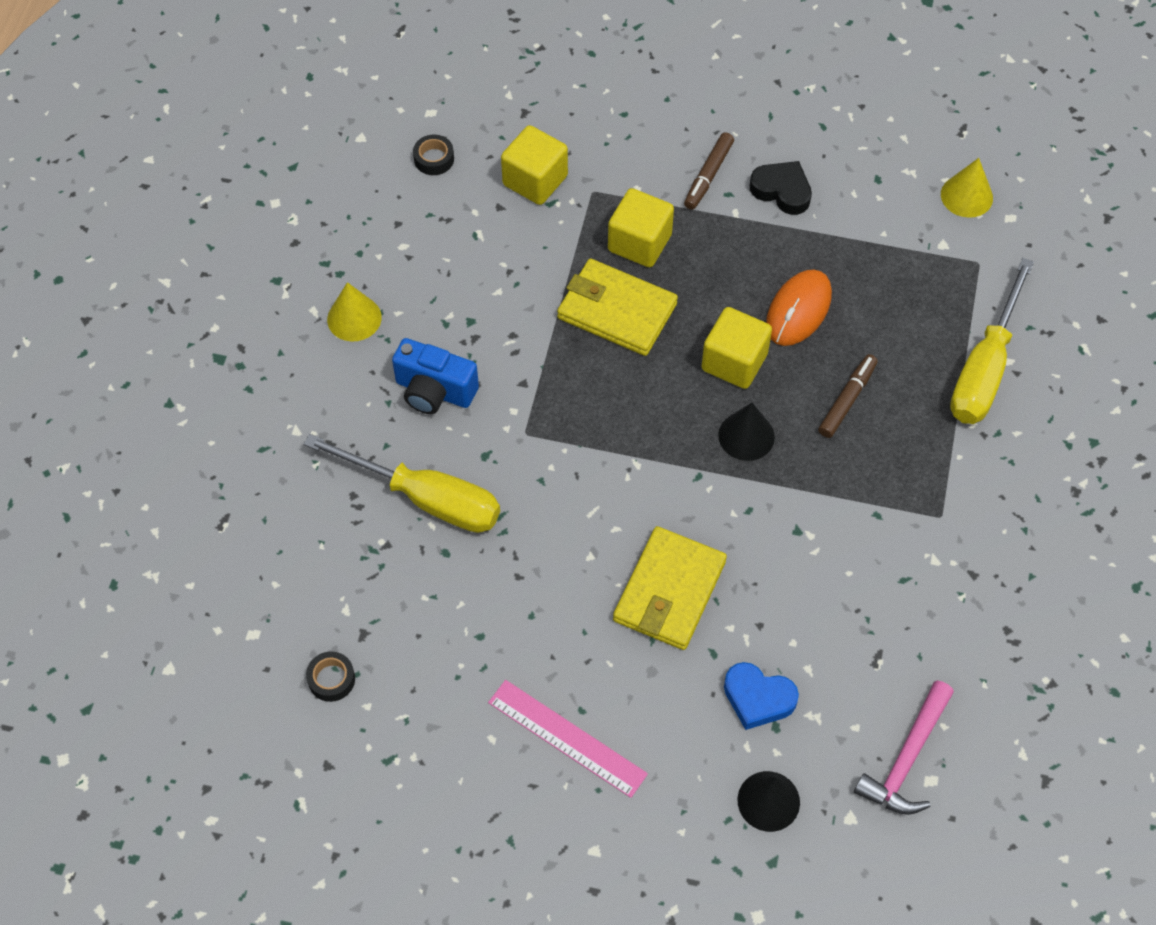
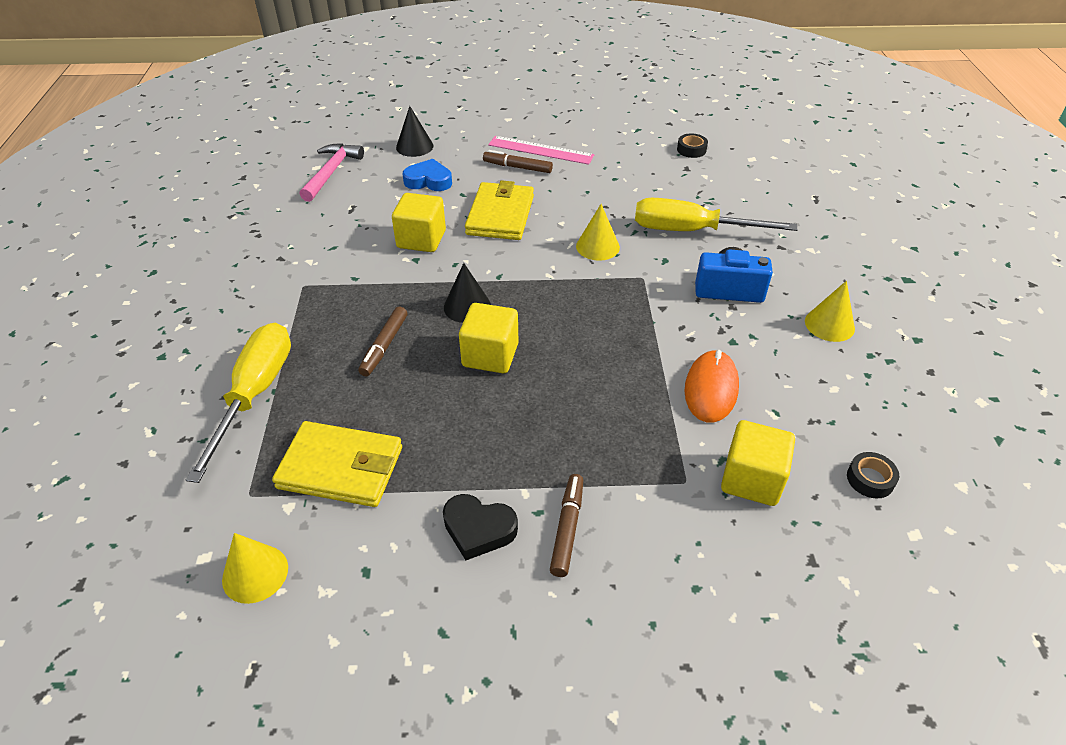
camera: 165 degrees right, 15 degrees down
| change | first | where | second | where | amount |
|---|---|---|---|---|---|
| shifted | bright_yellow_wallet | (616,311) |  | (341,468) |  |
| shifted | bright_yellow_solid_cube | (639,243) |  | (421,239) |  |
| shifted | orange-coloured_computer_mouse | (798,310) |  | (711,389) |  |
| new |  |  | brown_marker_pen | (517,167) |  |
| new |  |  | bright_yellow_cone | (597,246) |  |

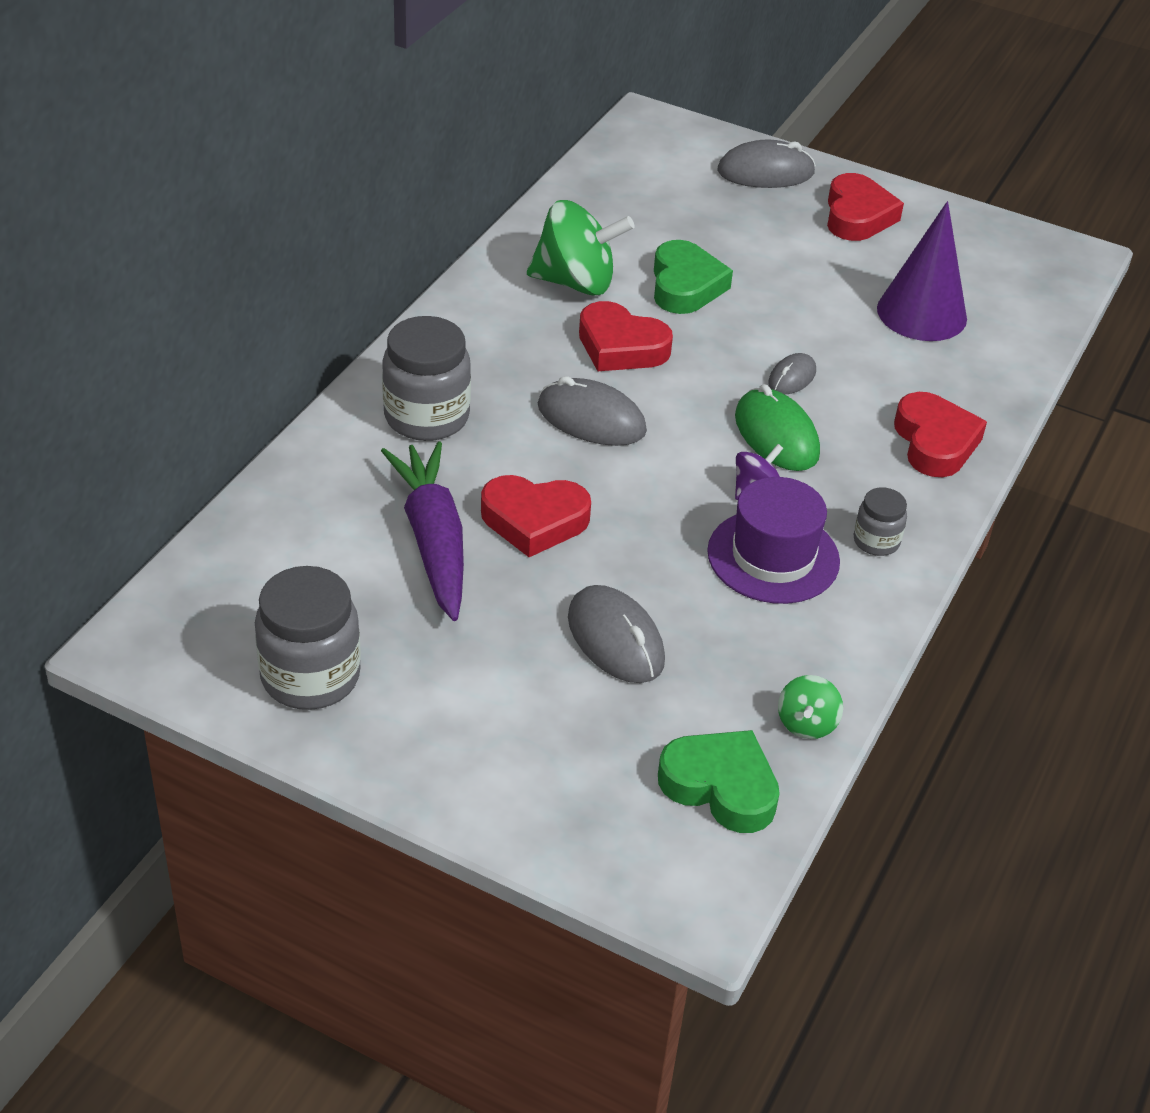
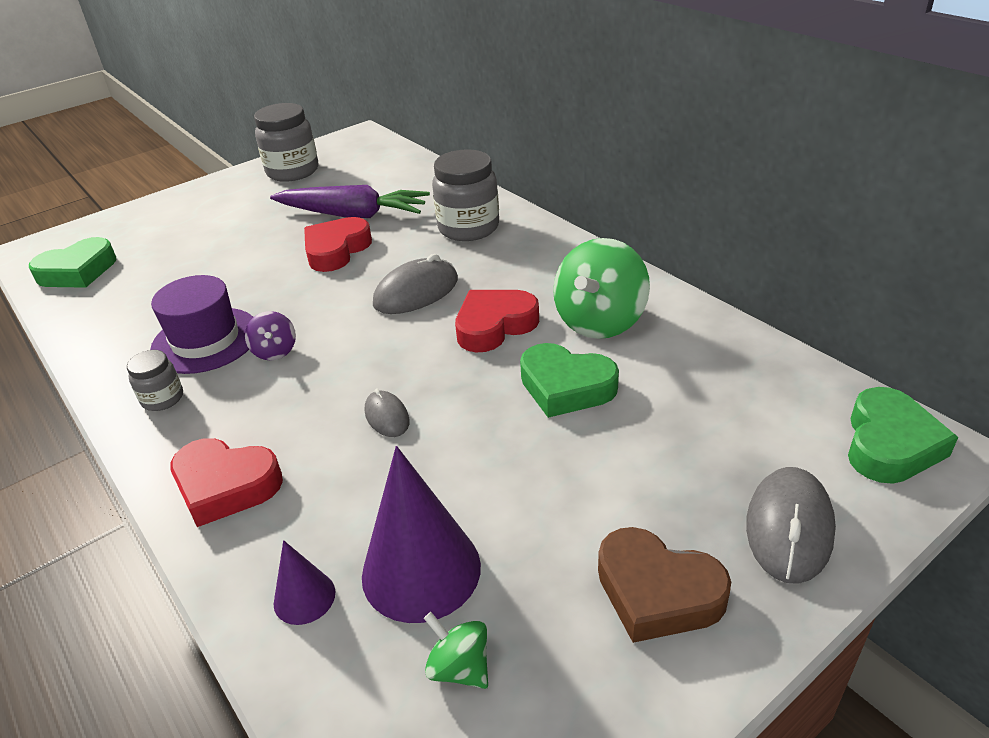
camera: 120 degrees right, 5 degrees down
| change | first | where | second | where | amount |
|---|---|---|---|---|---|
| gone | ash-grey_computer_mouse | (615,639) |  |  |  |
| gone | leaf-green_computer_mouse | (776,435) |  |  |  |
| shifted | leaf-green_toy_top | (806,724) |  | (459,667) |  |
| repainted | red_love_heart | (857,216) | brown_love_heart | (657,592) |  |
| new |  |  | violet_cone | (304,597) |  |
| new |  |  | leaf-green_love_heart | (890,444) |  |

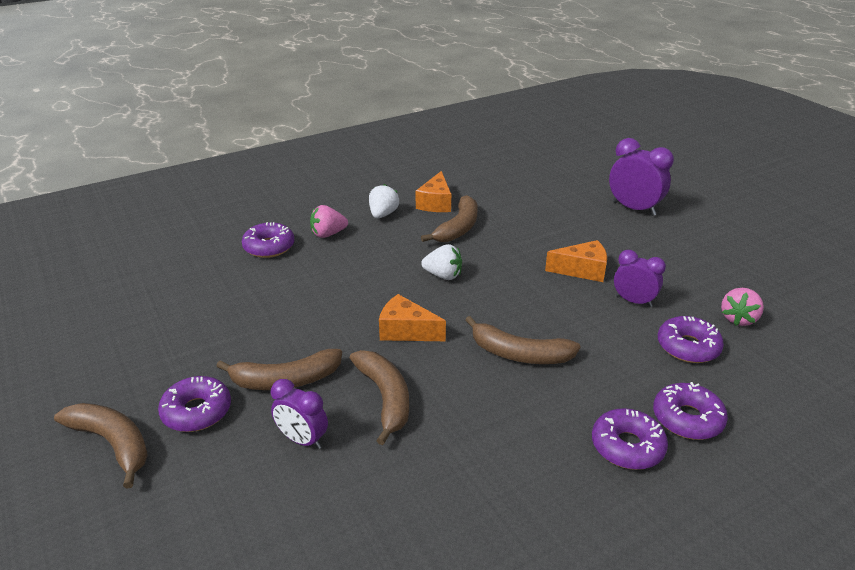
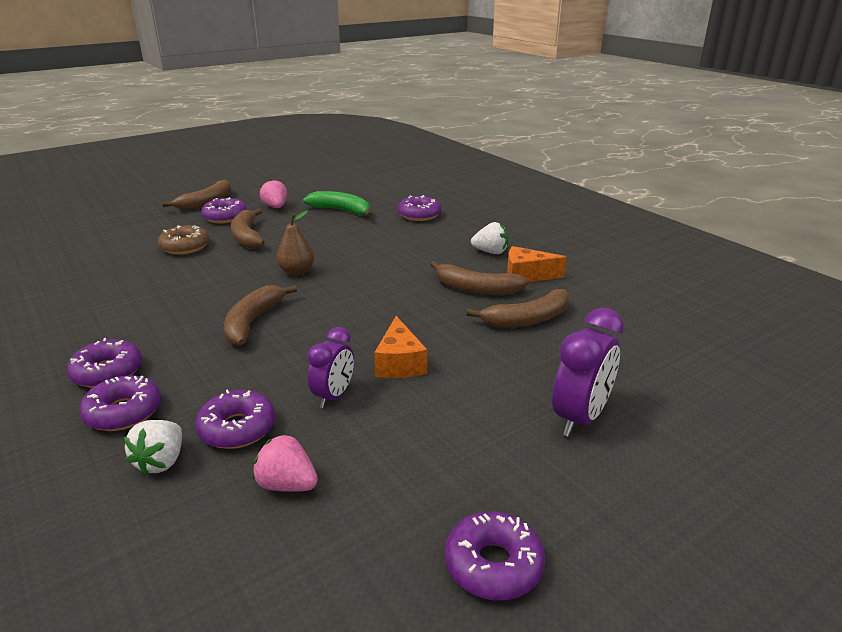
camera: 85 degrees right, 5 degrees down
| change | first | where | second | where | amount |
|---|---|---|---|---|---|
| swapped | violet_bedside_clock | (302,440) | brown_doughnut | (185,247) |  |
| shifted | rosy_berry | (328,234) |  | (275,207) |  |
| shifted | brown_banana | (385,398) |  | (527,319) |  |
| swapped | orange-coloured_piece_of_cheese | (406,331) | brown_pear | (296,272) |  |
| shifted | white_berry | (443,275) |  | (161,462) |  |
| new |  |  | leaf-green_banana | (341,211) |  |
| new |  |  | violet_doughnut | (493,565) |  |

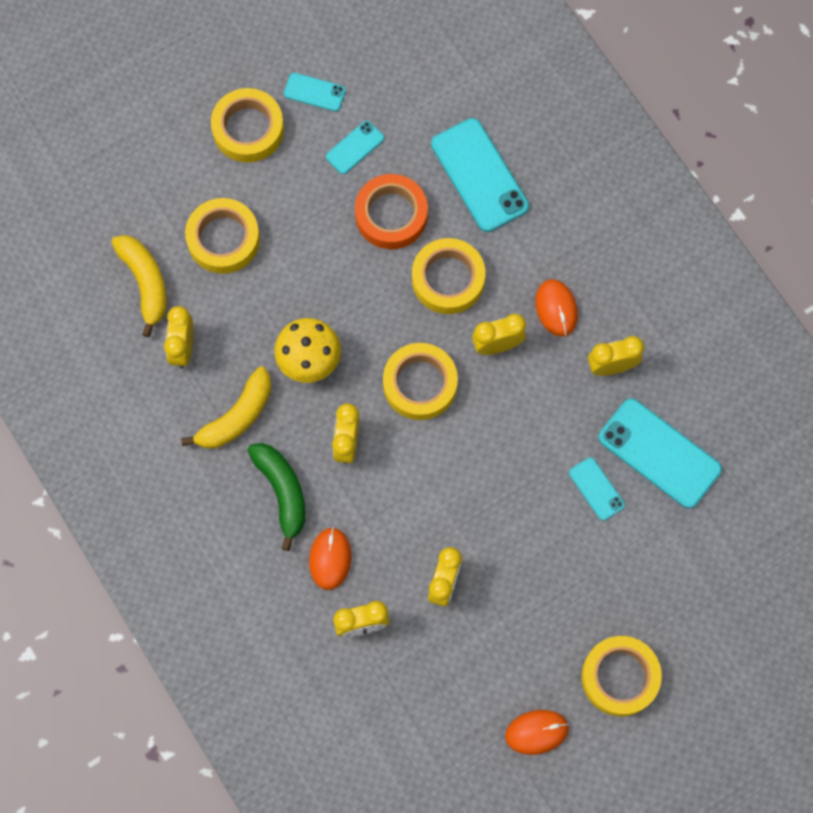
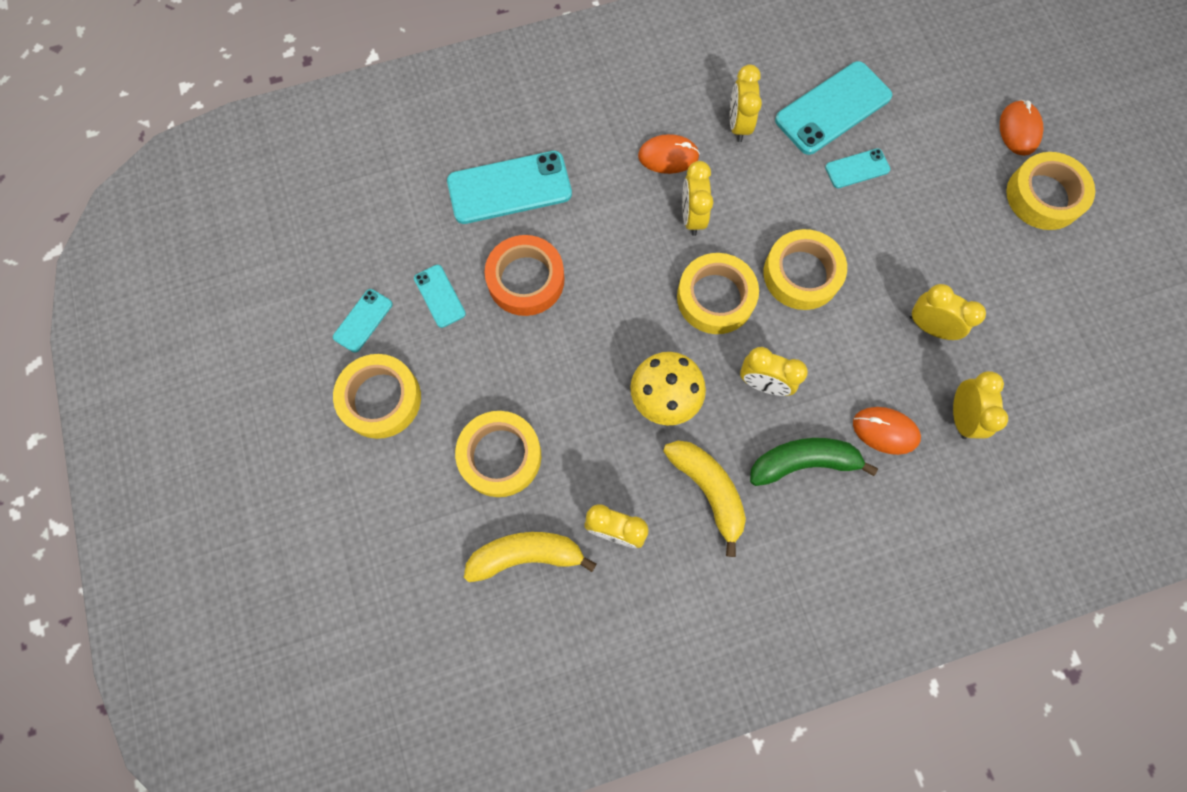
camera: 75 degrees left, 0 degrees up
| change | first | where | second | where | amount |
|---|---|---|---|---|---|
| shifted | bright_yellow_sticky_tape | (448,279) |  | (801,274) |  |
| shifted | orange-coloured_computer_mouse | (537,732) |  | (1019,130) |  |

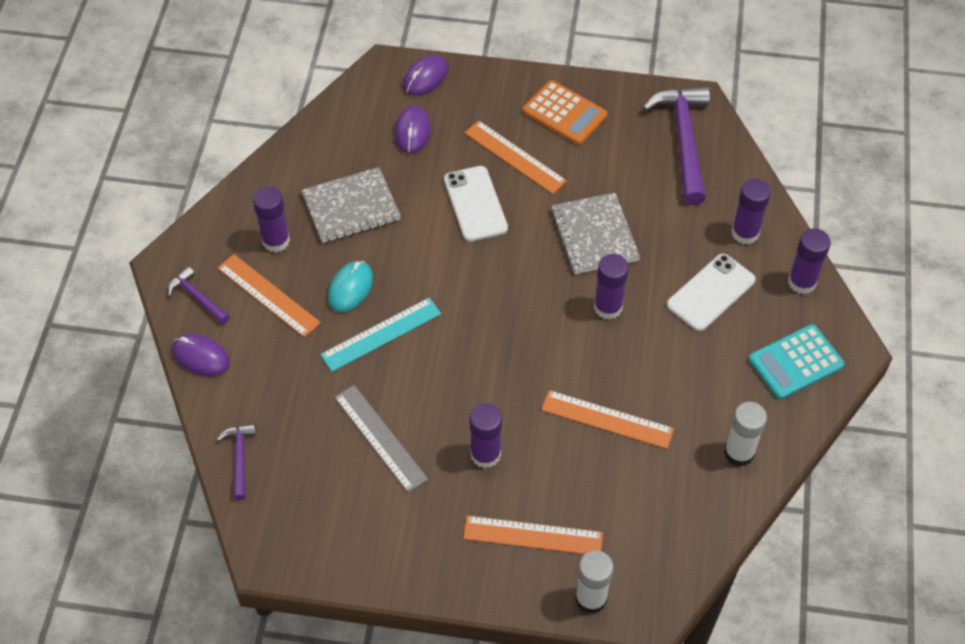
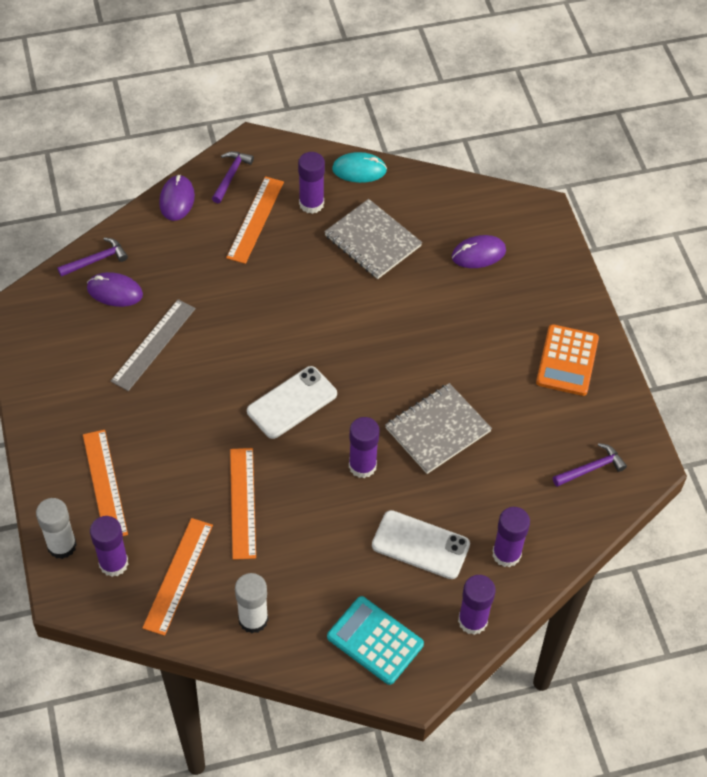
camera: 65 degrees right, 0 degrees up
| change | first | where | second | where | amount |
|---|---|---|---|---|---|
| gone | aqua_ruler | (381,334) |  |  |  |
| shifted | aqua_computer_mouse | (350,288) |  | (359,170) |  |
| shifted | violet_computer_mouse | (425,77) |  | (114,292) |  |
| shifted | white_smartphone | (475,204) |  | (292,403) |  |
| shifted | orange-coloured_ruler | (515,157) |  | (178,576) |  |
| shifted | violet_stick_of_glue | (485,454) |  | (113,563) |  |
| scaled | violet_carpenter's_hammer | (683,141) |  | (591,468) | x0.50 |

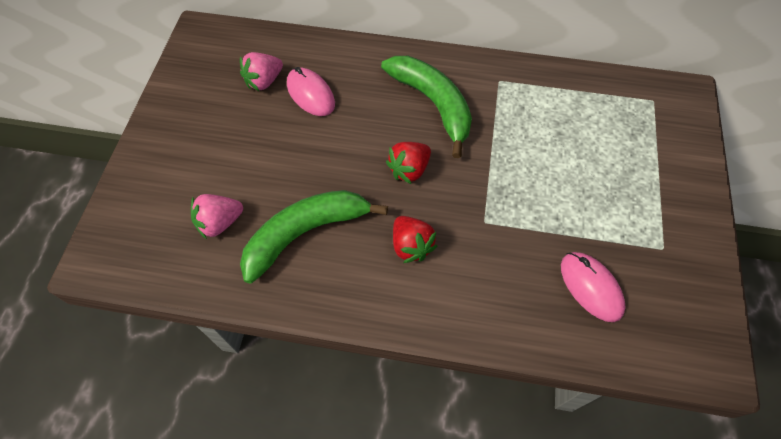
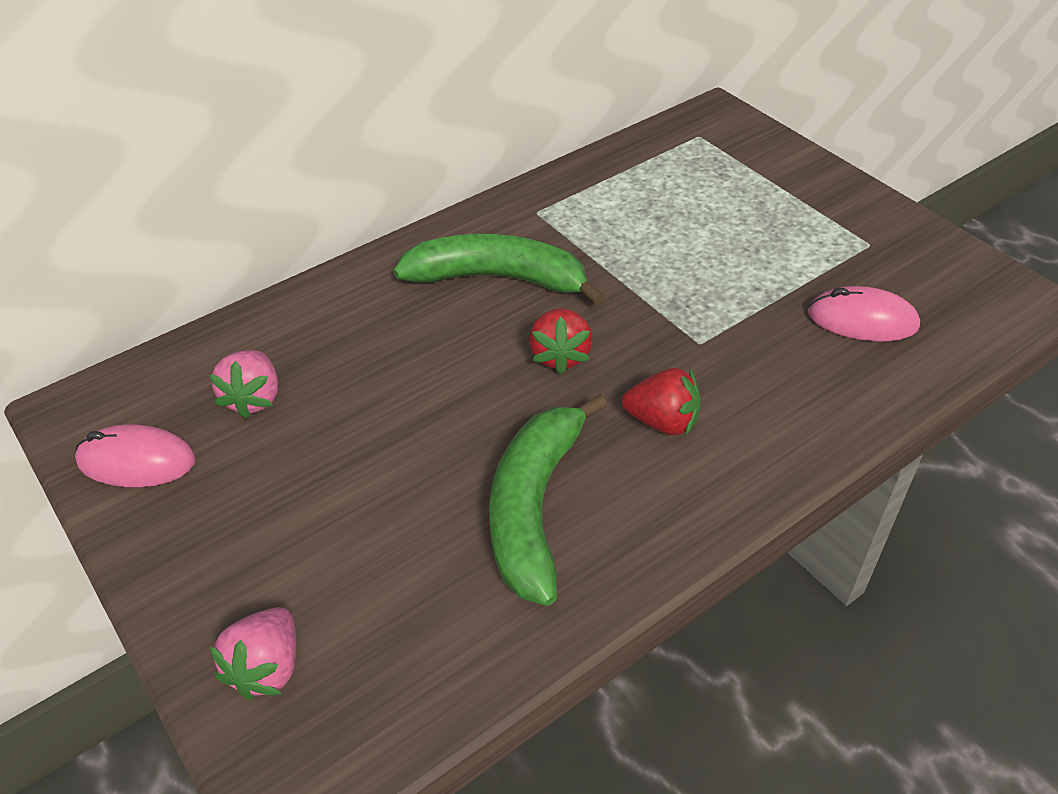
camera: 45 degrees left, 15 degrees down
| change | first | where | second | where | amount |
|---|---|---|---|---|---|
| shifted | rosy_berry | (220,223) |  | (267,667) |  |
| shifted | rosy_computer_mouse | (310,94) |  | (137,461) |  |

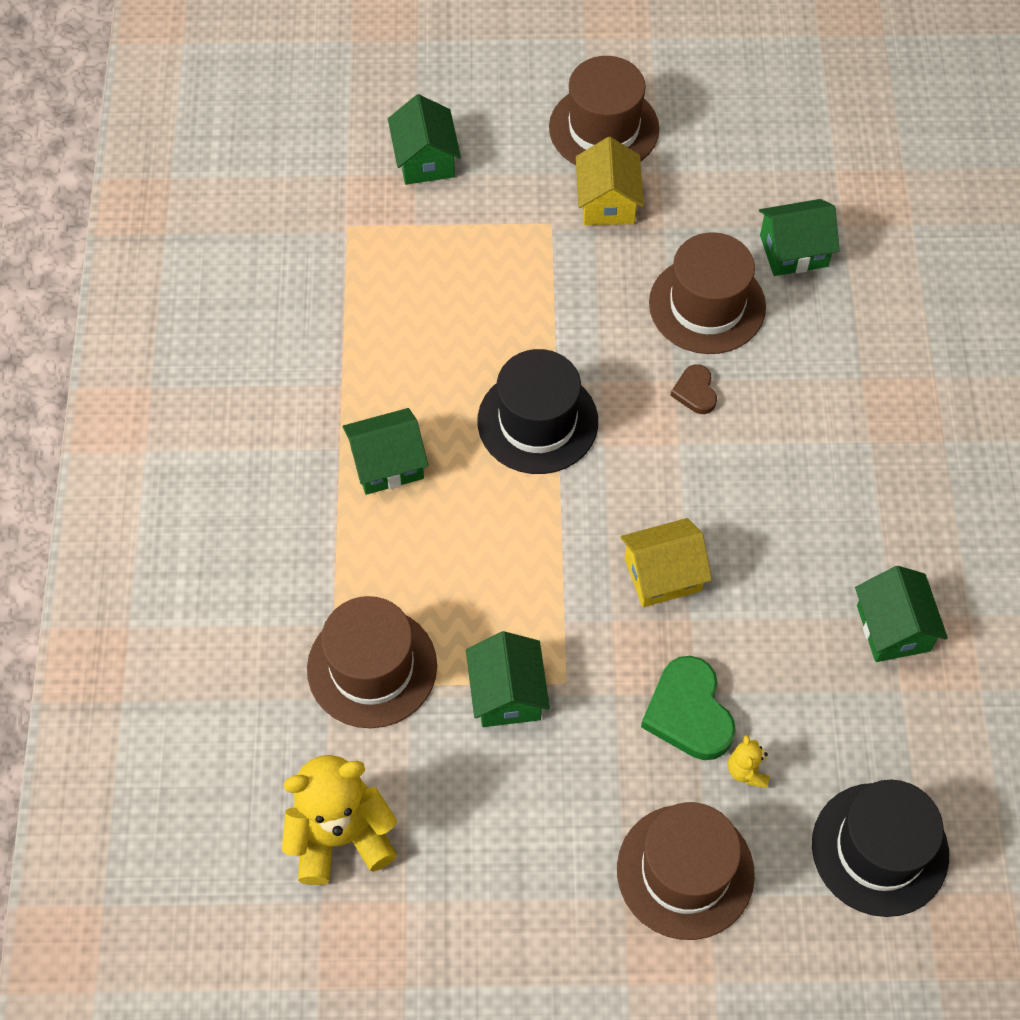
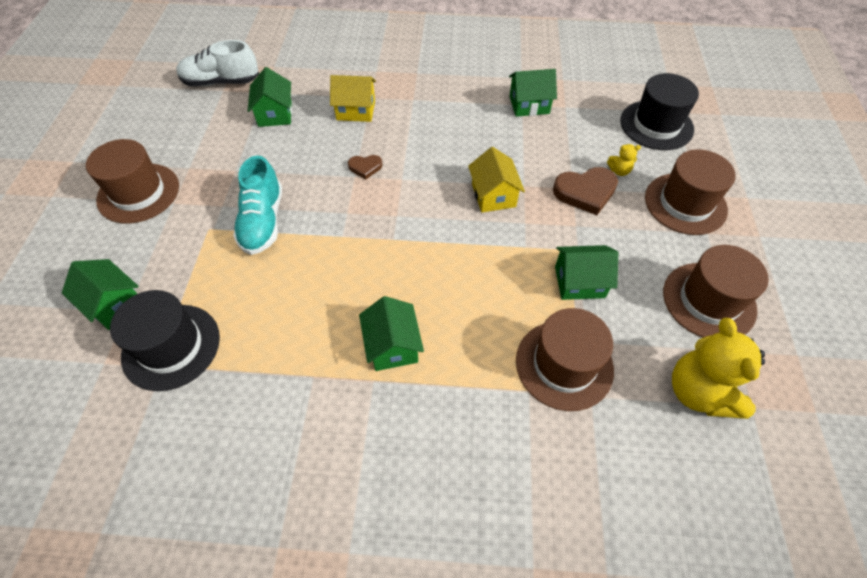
camera: 85 degrees left, 5 degrees down
| change | first | where | second | where | amount |
|---|---|---|---|---|---|
| rotated | leaf-green_cottage | (425,159) |  | (114,304) | 45 degrees clockwise |
| shifted | jet-black_top_hat | (537,421) |  | (171,346) |  |
| shifted | bright_yellow_cottage | (607,202) |  | (356,110) |  |
| repainted | leaf-green_love_heart | (689,712) | brown_love_heart | (585,192) |  |
| shifted | brown_top_hat | (707,305) |  | (709,301) |  |
| new |  |  | white_shoe | (221,82) |  |
| new |  |  | aqua_shoe | (263,221) |  |

